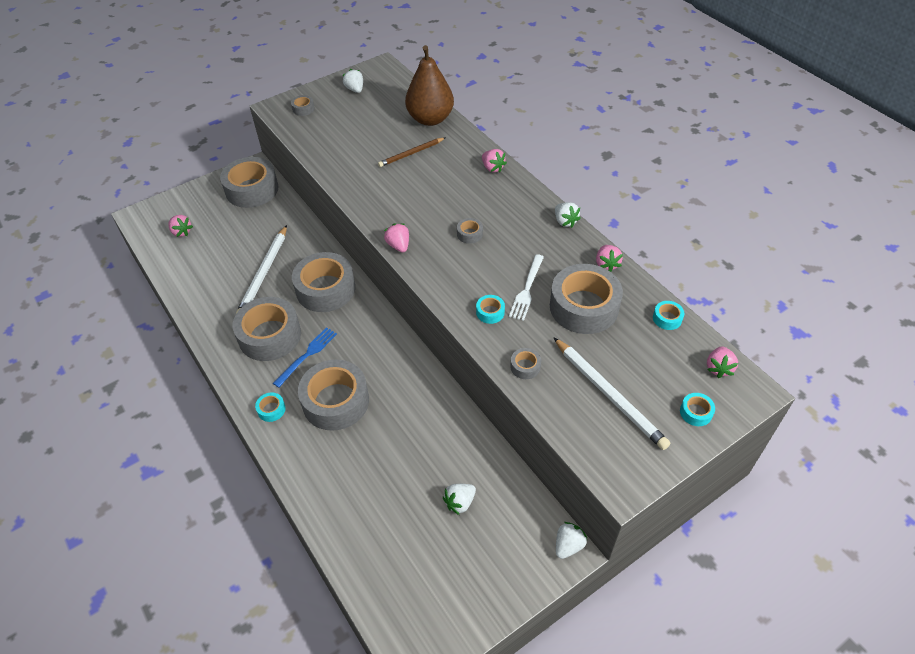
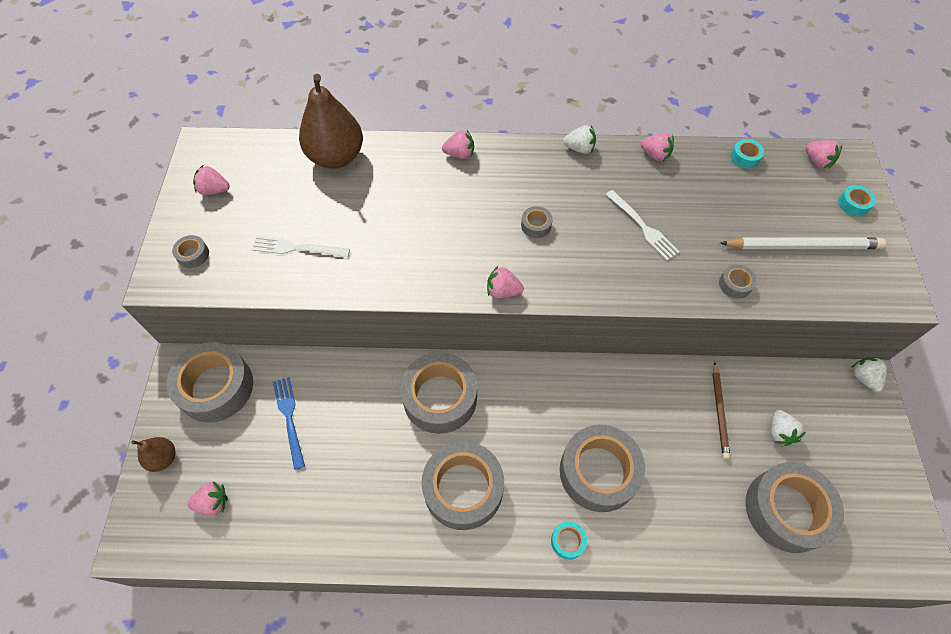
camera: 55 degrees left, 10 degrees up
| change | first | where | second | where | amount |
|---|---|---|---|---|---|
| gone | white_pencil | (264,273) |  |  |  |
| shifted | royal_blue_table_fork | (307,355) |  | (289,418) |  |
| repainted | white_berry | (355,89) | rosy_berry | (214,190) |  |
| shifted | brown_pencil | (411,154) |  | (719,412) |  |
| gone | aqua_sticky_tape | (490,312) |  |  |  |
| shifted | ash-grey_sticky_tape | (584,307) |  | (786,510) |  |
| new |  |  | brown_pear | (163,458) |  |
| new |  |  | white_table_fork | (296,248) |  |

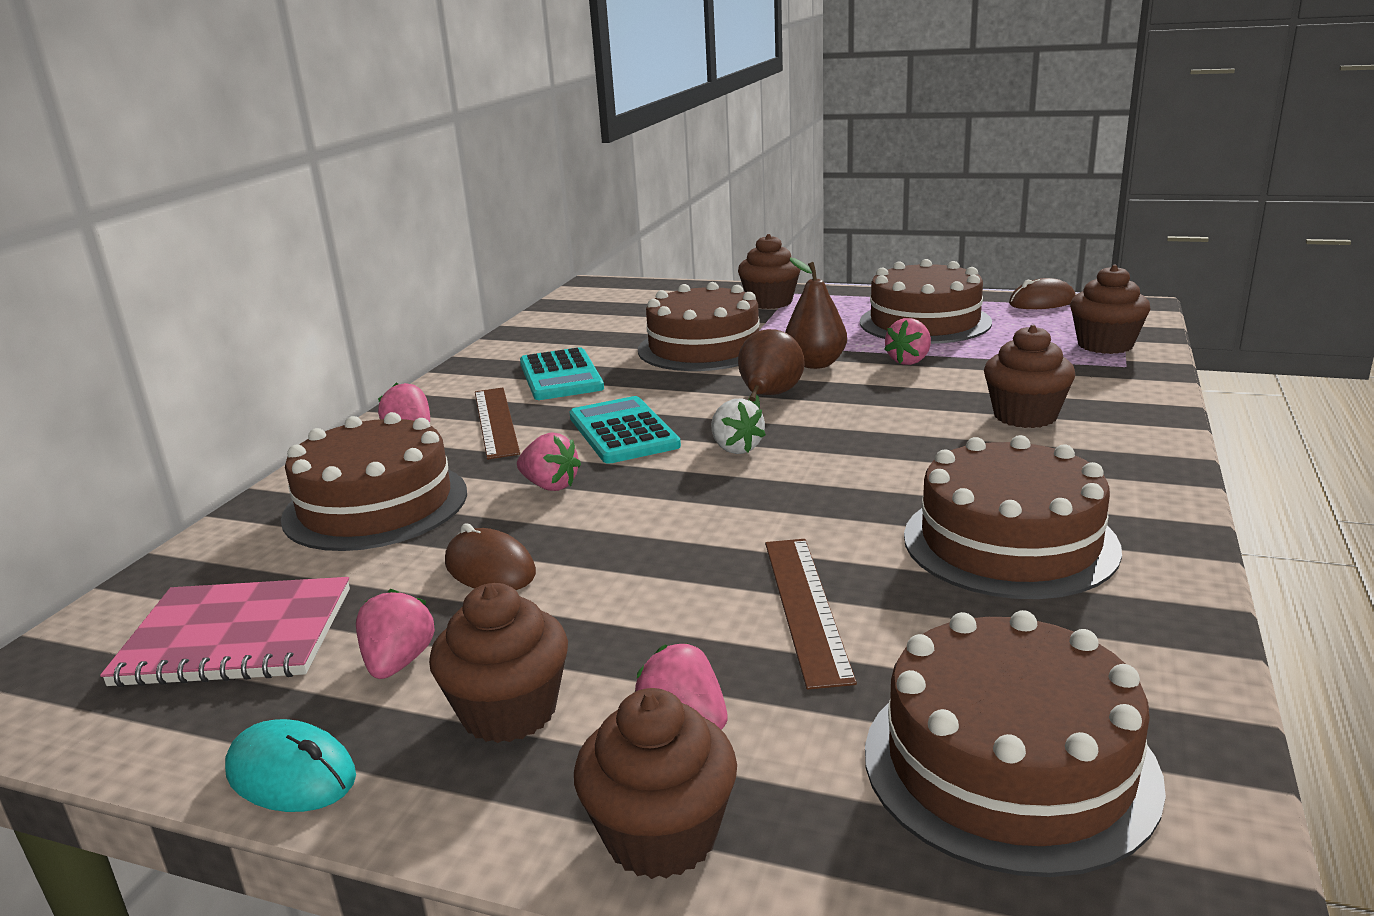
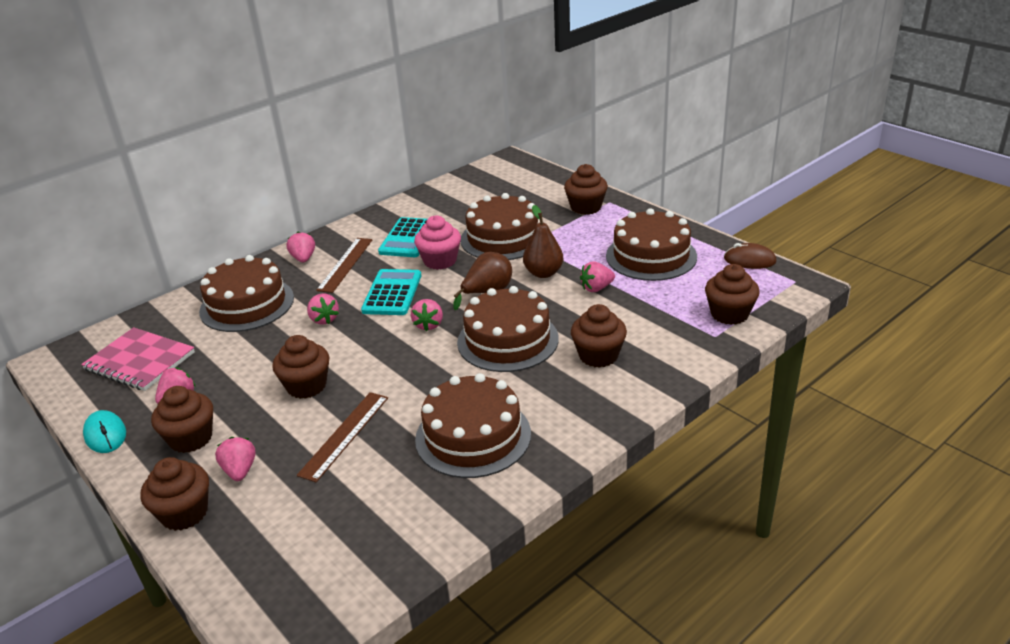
camera: 30 degrees right, 10 degrees up
| change | first | where | second | where | amount |
|---|---|---|---|---|---|
| gone | brown_computer_mouse | (490,569) |  |  |  |
| repainted | white_berry | (736,448) | rosy_berry | (428,325) |  |
| shifted | brown_cake | (1009,764) |  | (507,340) |  |
| new |  |  | brown_muffin | (306,386) |  |
| new |  |  | rosy_muffin | (440,261) |  |

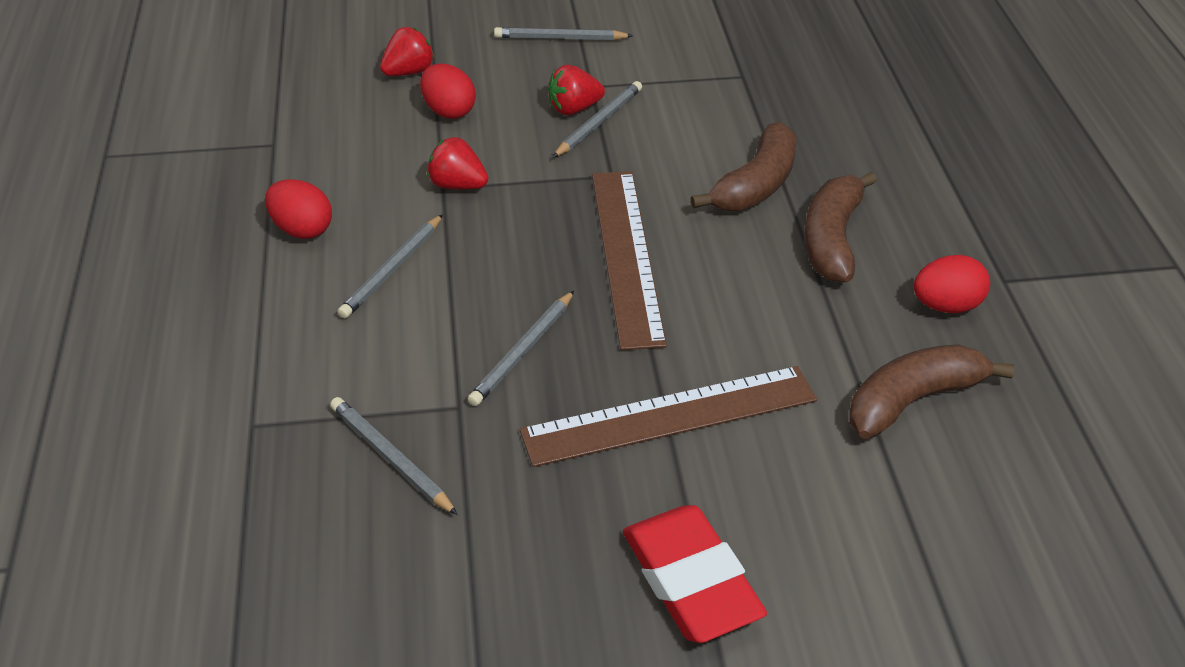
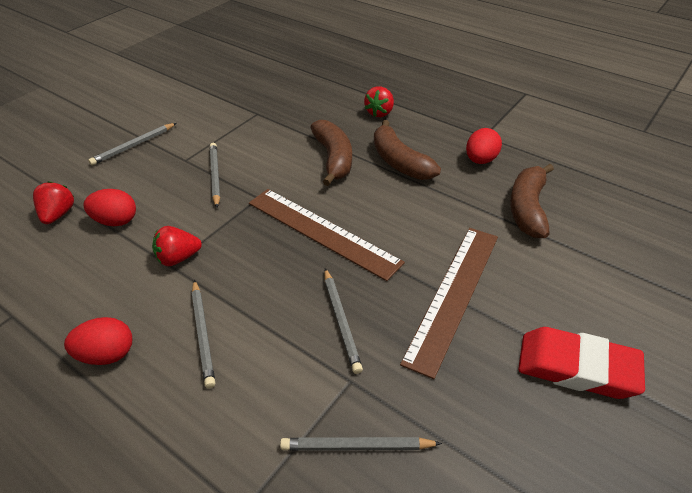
camera: 45 degrees left, 0 degrees up
| change | first | where | second | where | amount |
|---|---|---|---|---|---|
| shifted | red_berry | (574,109) |  | (379,113) |  |

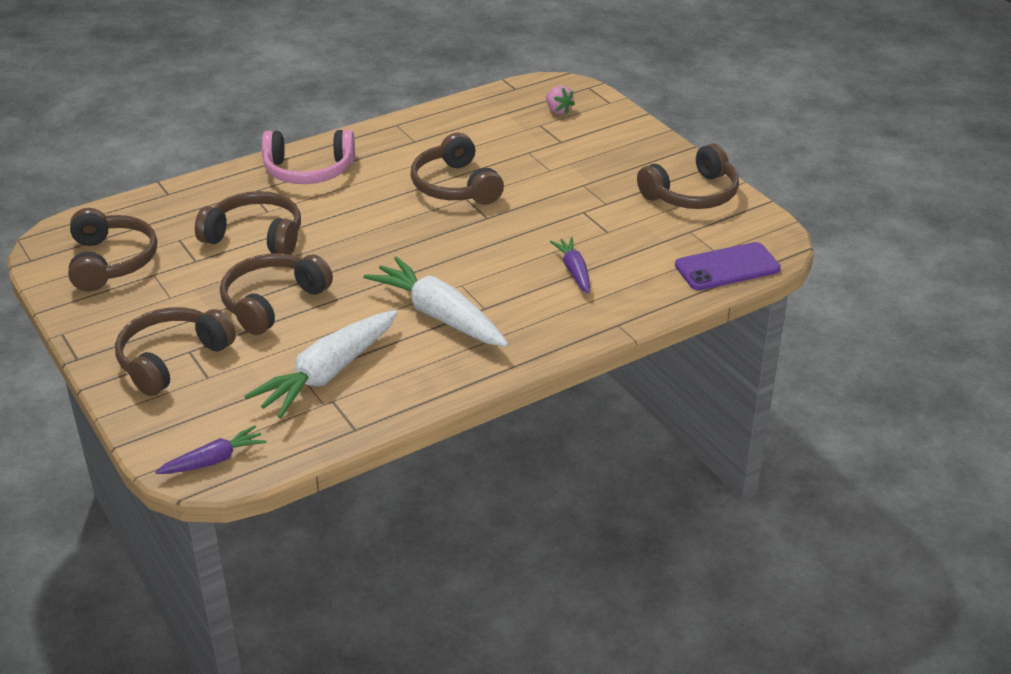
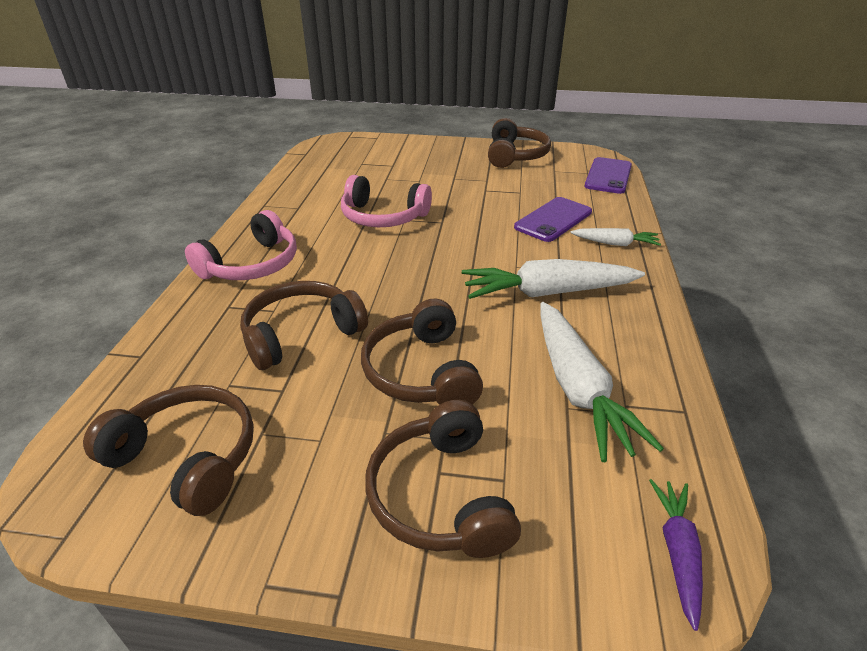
camera: 50 degrees left, 0 degrees up
| change | first | where | second | where | amount |
|---|---|---|---|---|---|
| repainted | brown_over-ear_headphones | (455,186) | rosy_over-ear_headphones | (383,217) |  |
| gone | rosy_berry | (558,110) |  |  |  |
| swapped | violet_root_vegetable | (574,271) | violet_smartphone | (553,219) |  |
| new |  |  | white_root_vegetable | (615,244) |  |

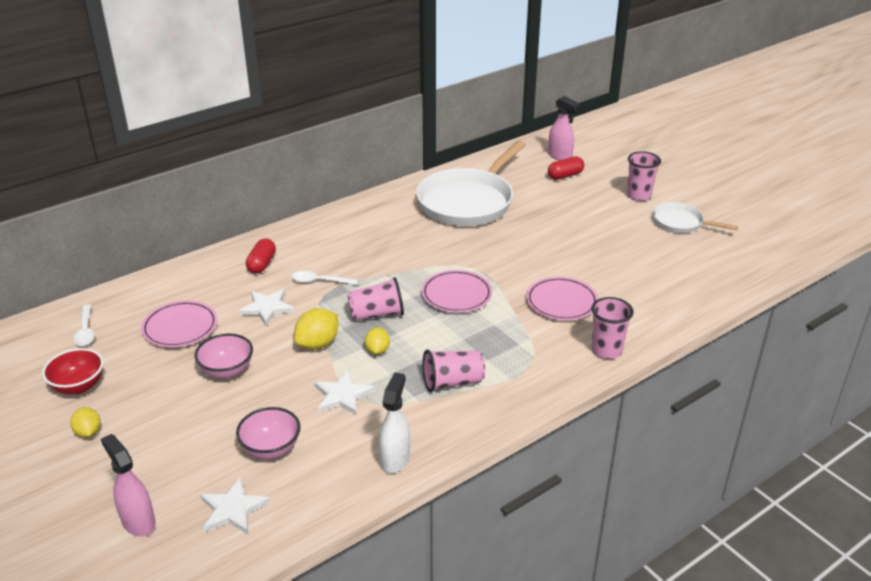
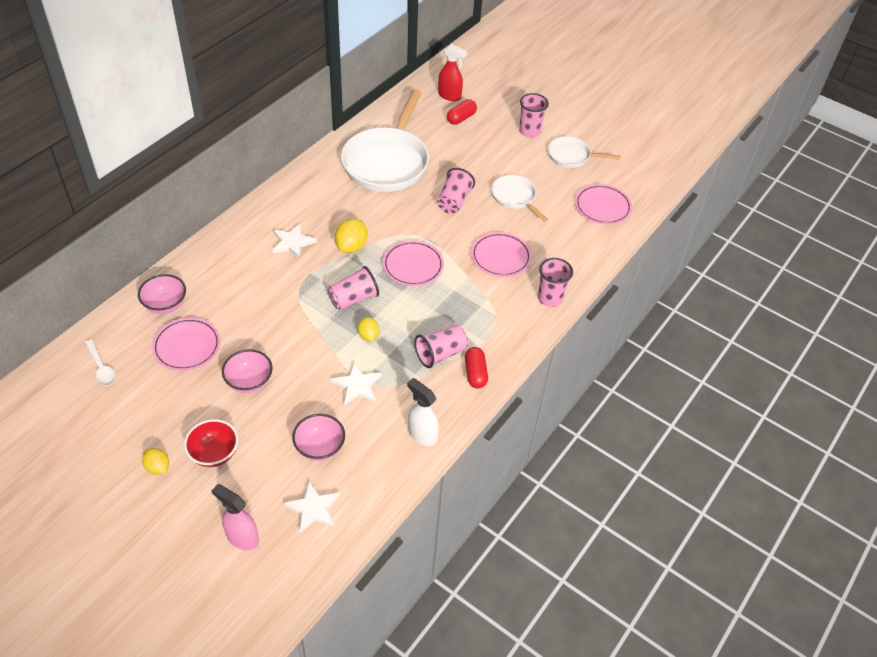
camera: 20 degrees left, 15 degrees up
| change | first | where | second | where | amount |
|---|---|---|---|---|---|
| shifted | red_deep_dish | (78,386) |  | (214,453) |  |
| shifted | white_star | (267,308) |  | (292,242) |  |
| shifted | red_pill_shape | (262,264) |  | (475,373) |  |
| gone | white_tablespoon | (320,281) |  |  |  |
| shifted | bright_yellow_citrus_fruit | (318,344) |  | (351,246) |  |
| rotated | white_sprayer | (395,459) |  | (422,434) | 45 degrees counterclockwise |
| repainted | rosy_sprayer | (560,156) | red_sprayer | (449,96) |  |
| new |  |  | rosy_deep_dish | (165,305) |  |
| new |  |  | rosy_tumbler | (454,201) |  |
| new |  |  | white_pan | (515,197) |  |
| new |  |  | rosy_plate | (602,207) |  |

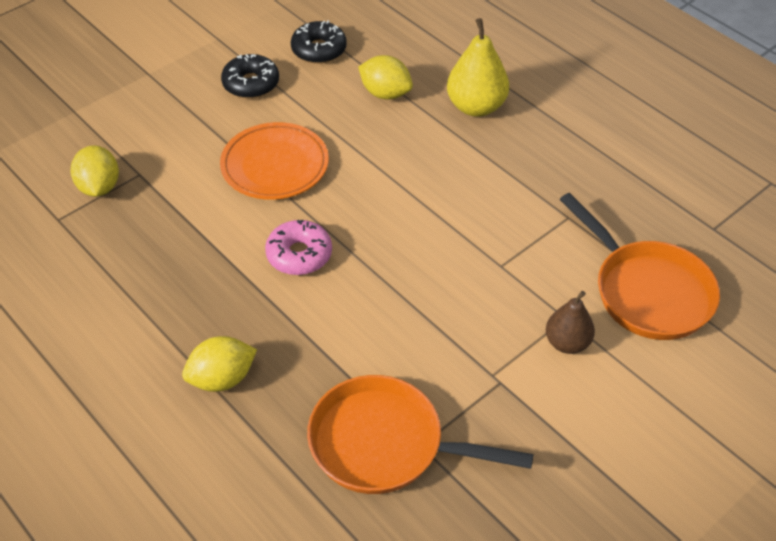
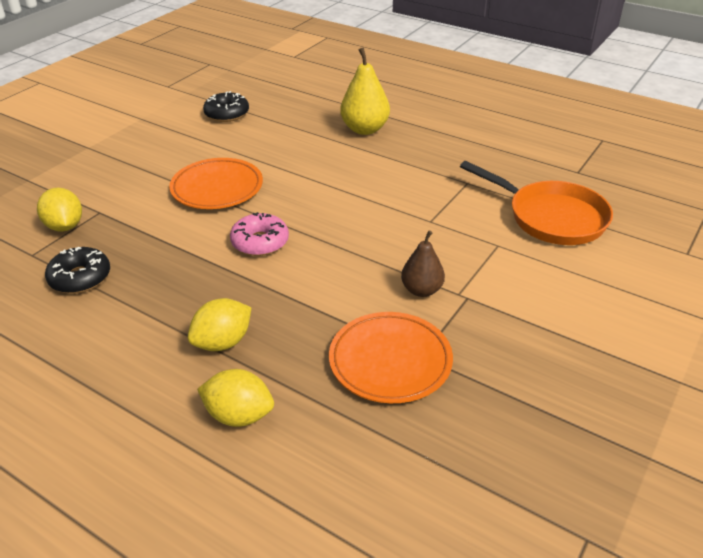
camera: 15 degrees left, 10 degrees down
| change | first | where | second | where | amount |
|---|---|---|---|---|---|
| shifted | jet-black_doughnut | (251,84) |  | (80,278) |  |
| swapped | orange-coloured_pan | (385,444) | orange-coloured_plate | (390,361) |  |
| shifted | bright_yellow_citrus_fruit | (385,93) |  | (239,415) |  |
| shifted | brown_pear | (567,343) |  | (422,290) |  |

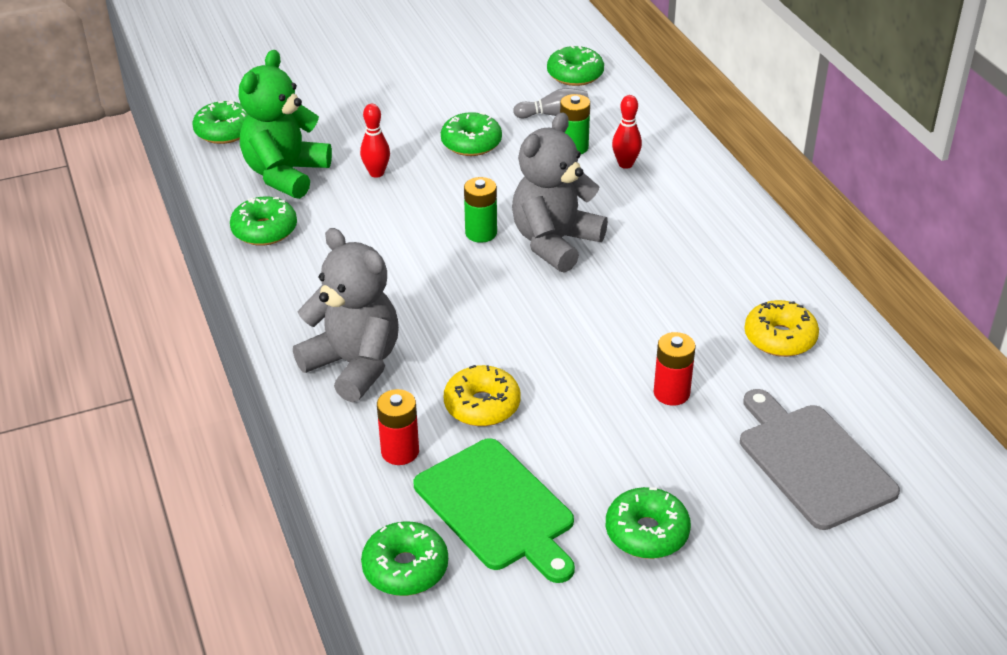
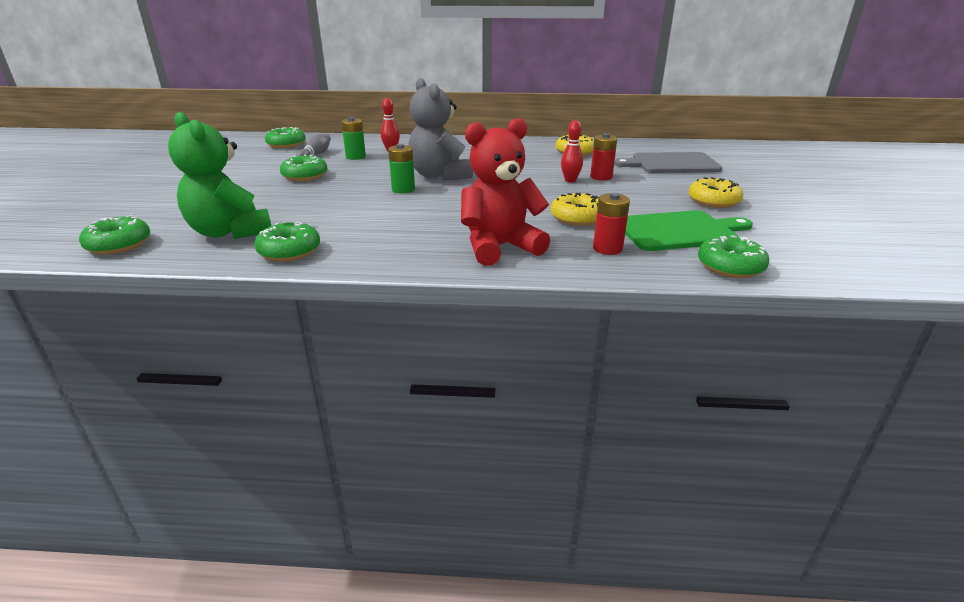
camera: 65 degrees left, 10 degrees down
| change | first | where | second | where | amount |
|---|---|---|---|---|---|
| repainted | ash-grey_teddy_bear | (354,365) | red_teddy_bear | (499,247) |  |
| shifted | red_tenpin | (376,173) |  | (570,180) |  |
| repainted | leaf-green_doughnut | (647,532) | bright_yellow_doughnut | (713,201) |  |

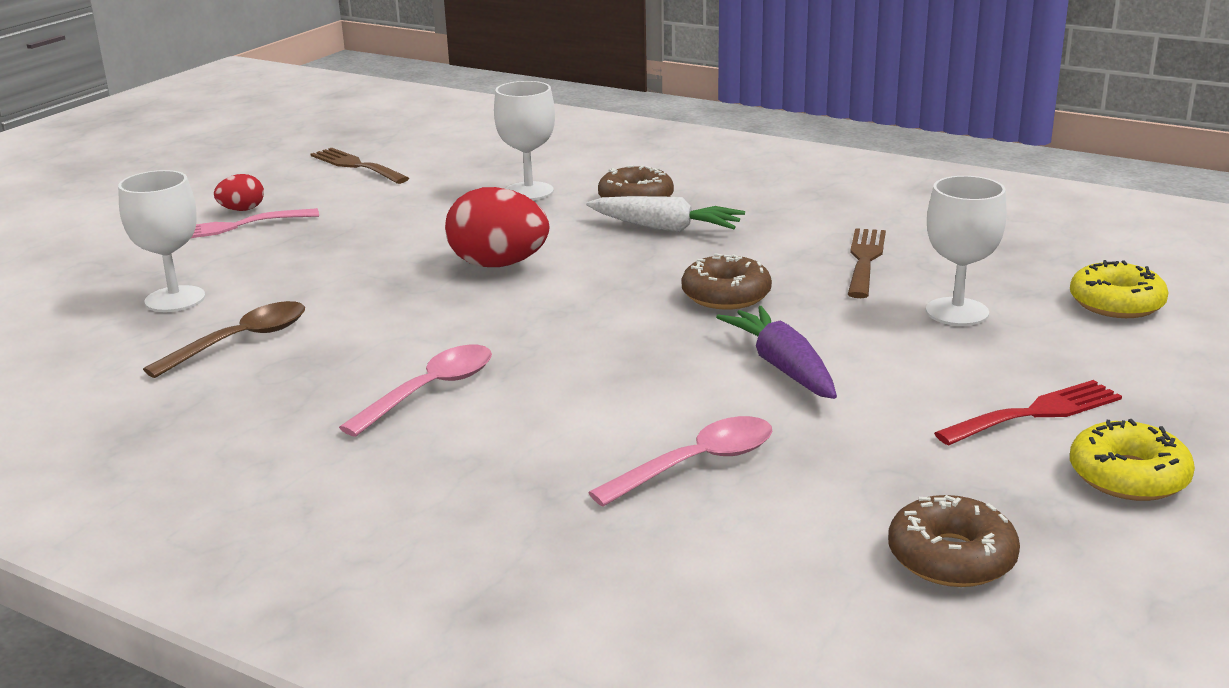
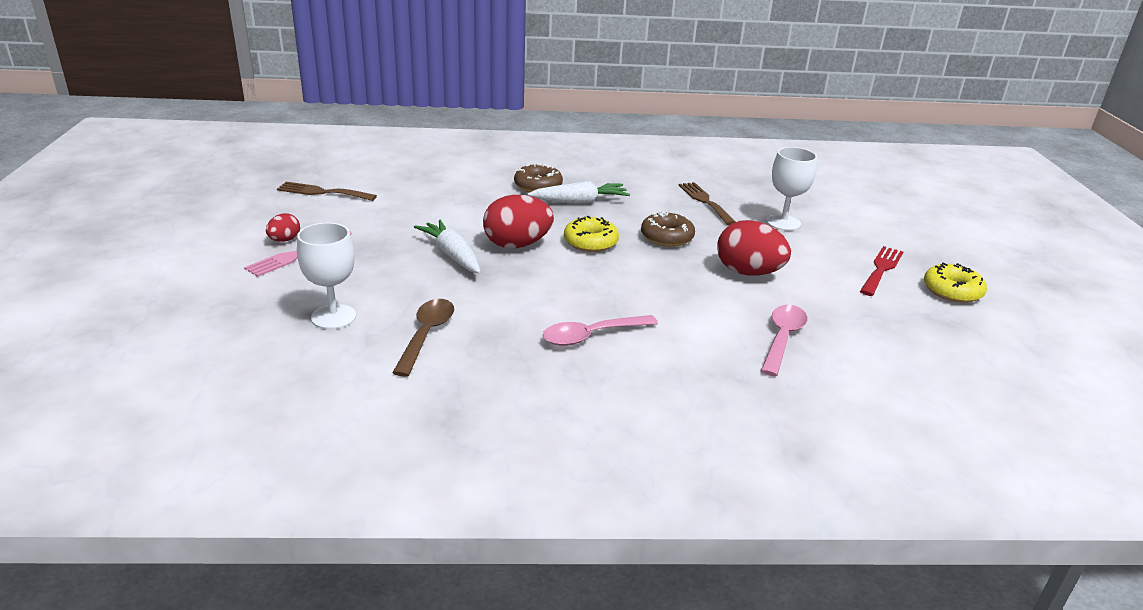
camera: 35 degrees left, 5 degrees up
| change | first | where | second | where | amount |
|---|---|---|---|---|---|
| rotated | rosy_tablespoon | (430,391) |  | (592,336) | 120 degrees counterclockwise |
| gone | white_goblet | (529,191) |  |  |  |
| swapped | violet_root_vegetable | (782,367) | red_egg_shape | (748,272) |  |
| gone | brown_doughnut | (951,557) |  |  |  |
| shifted | bright_yellow_doughnut | (1116,303) |  | (590,242) |  |
| new |  |  | white_root_vegetable | (452,255) |  |

